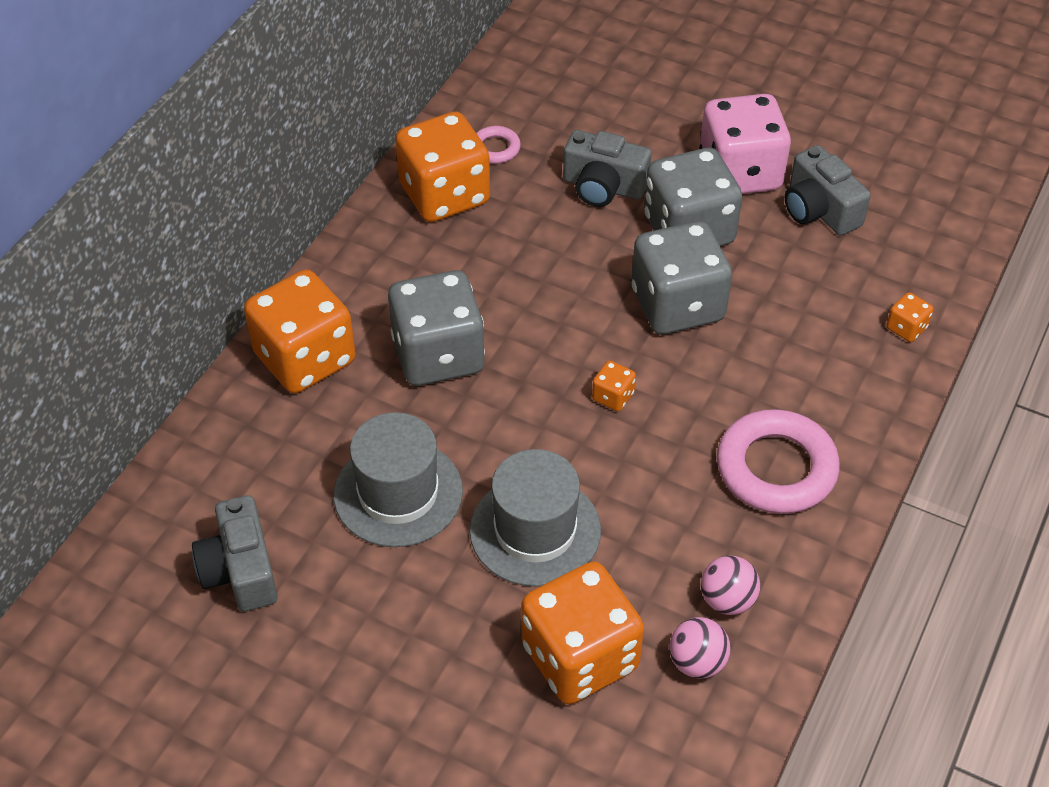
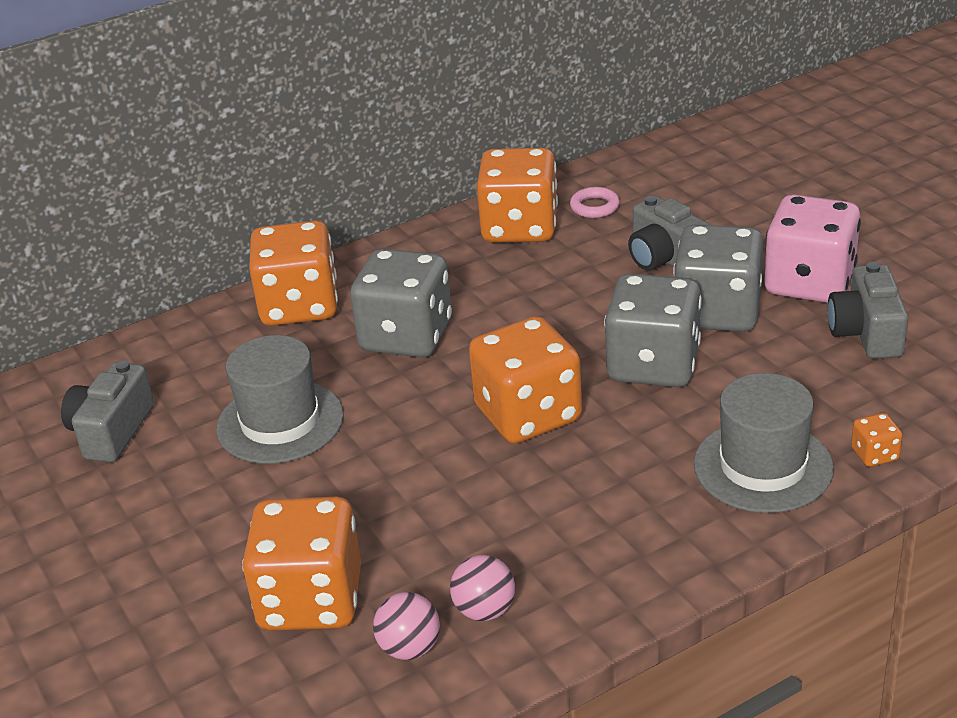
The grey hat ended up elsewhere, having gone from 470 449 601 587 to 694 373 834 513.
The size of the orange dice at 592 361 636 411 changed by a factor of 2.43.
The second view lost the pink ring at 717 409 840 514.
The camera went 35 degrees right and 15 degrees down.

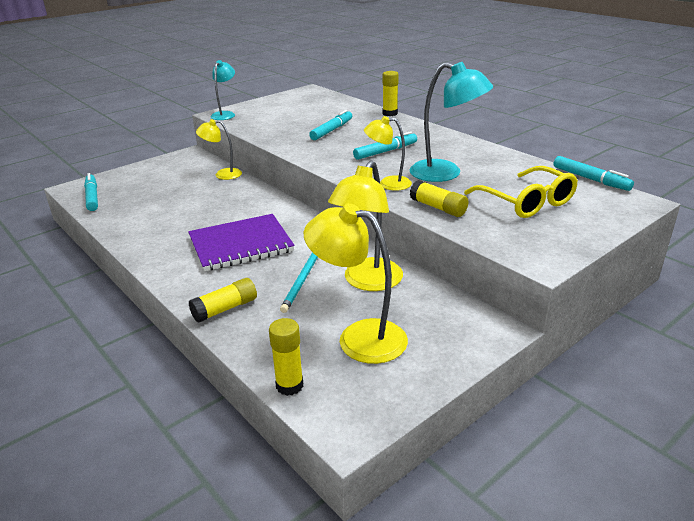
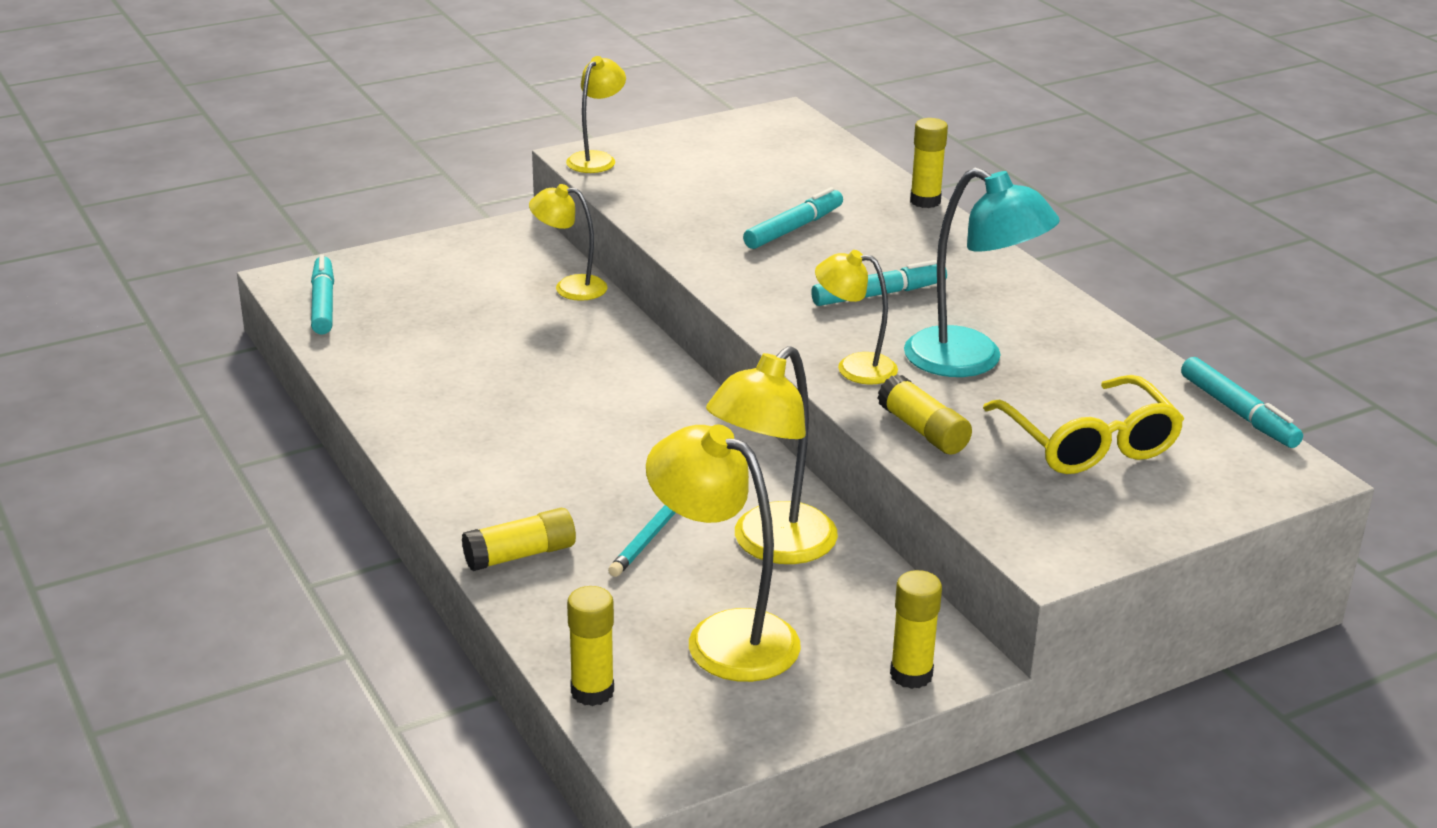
The second view lost the purple notebook at 188 214 295 271.
What was the turquoise lamp at 211 60 235 120 turned into the yellow lamp at 566 56 626 173.
The second view gained the yellow glue stick at 890 570 942 689.
The camera went 10 degrees right and 0 degrees up.

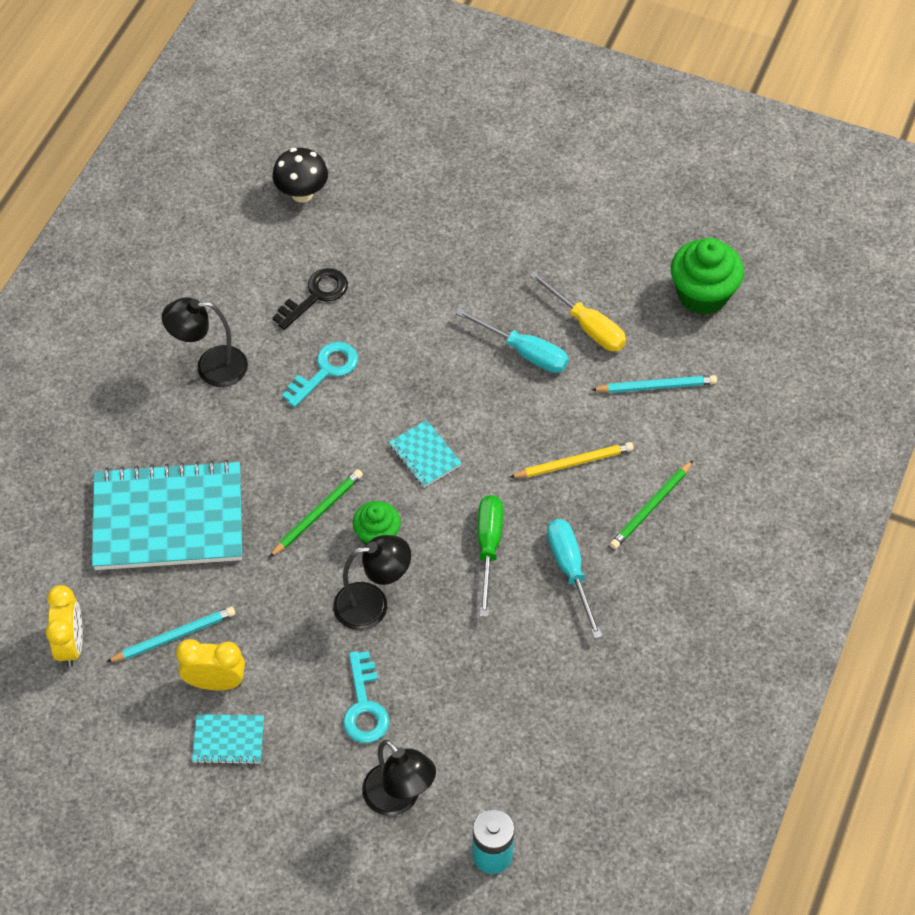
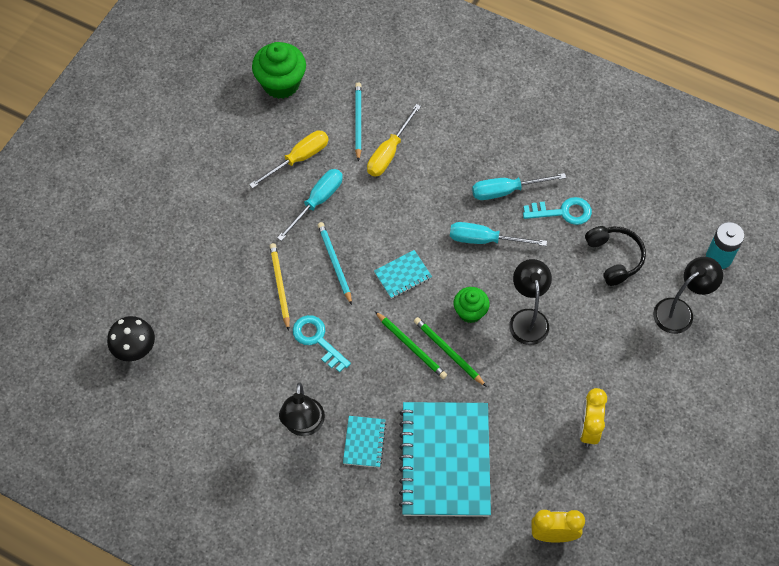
The turquoise pencil ended up elsewhere, having gone from 106 607 235 662 to 318 222 352 305.
The turquoise notebook ended up elsewhere, having gone from 192 714 264 765 to 343 416 386 468.
The second view lost the black key at 273 268 348 330.
The turquoise key ended up elsewhere, having gone from 343 651 389 743 to 523 197 592 225.
What was the green screwdriver at 478 495 503 617 turned into the turquoise screwdriver at 450 222 547 246.
The yellow pencil ended up elsewhere, having gone from 509 442 634 478 to 270 243 290 331.
The green pencil ended up elsewhere, having gone from 610 460 693 549 to 375 311 447 379.
The second view gained the yellow screwdriver at 367 104 421 177.
The second view gained the black headphones at 585 226 646 286.
The camera went 85 degrees left and 5 degrees up.

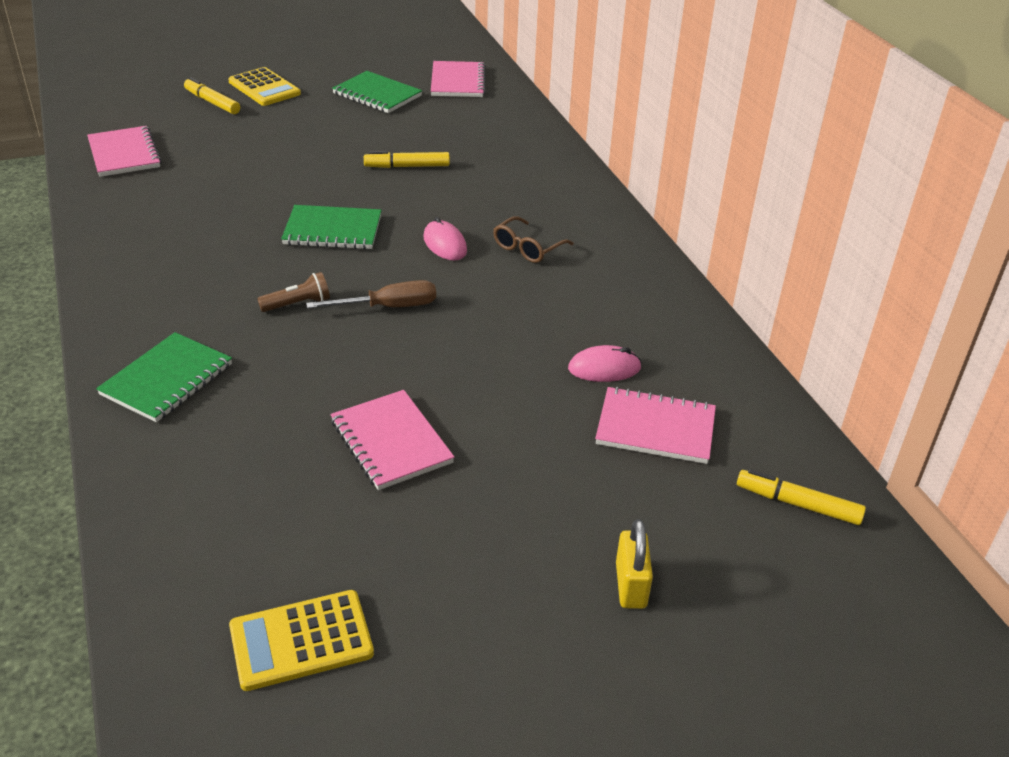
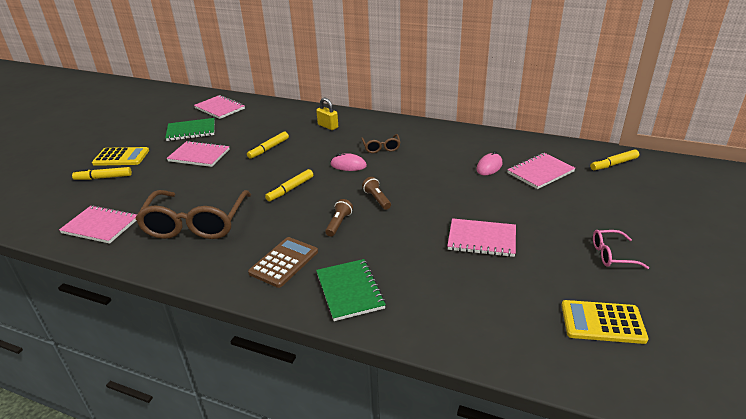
The yellow calculator at 229 590 374 691 ended up facing another way, 75 degrees clockwise from before.
Where the green notebook stood at 281 205 381 249, the yellow marker came to stand at 265 169 313 201.
Where the brown screwdriver stood at 306 280 436 308, the brown flashlight came to stand at 362 177 391 210.
The yellow padlock ended up elsewhere, having gone from 616 519 653 609 to 316 98 338 130.
The second view gained the brown glasses at 135 190 251 239.
The second view gained the pink notebook at 167 141 230 167.
The second view gained the brown calculator at 248 237 318 288.
The second view gained the pink glasses at 593 230 649 269.
The camera went 45 degrees left and 5 degrees down.

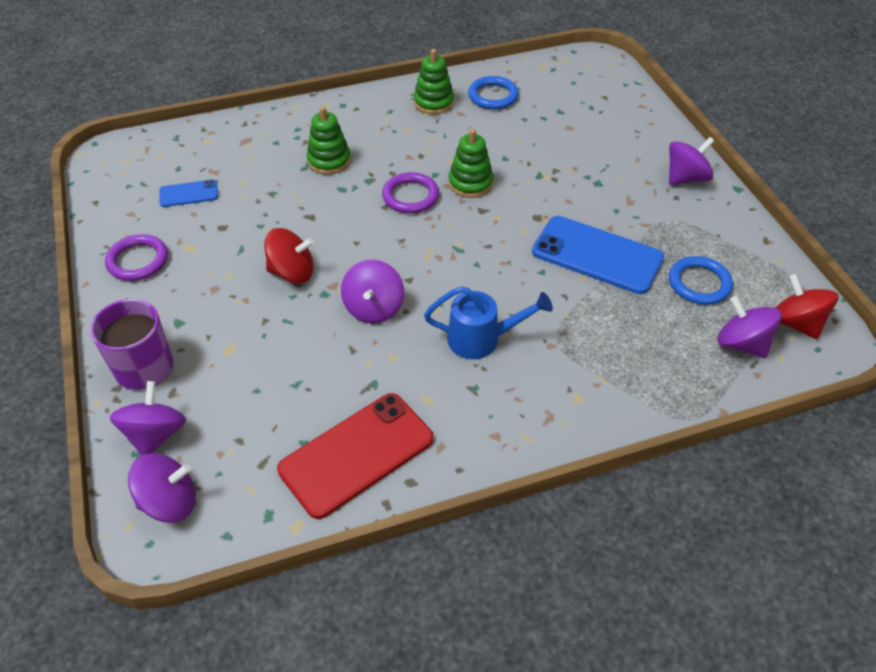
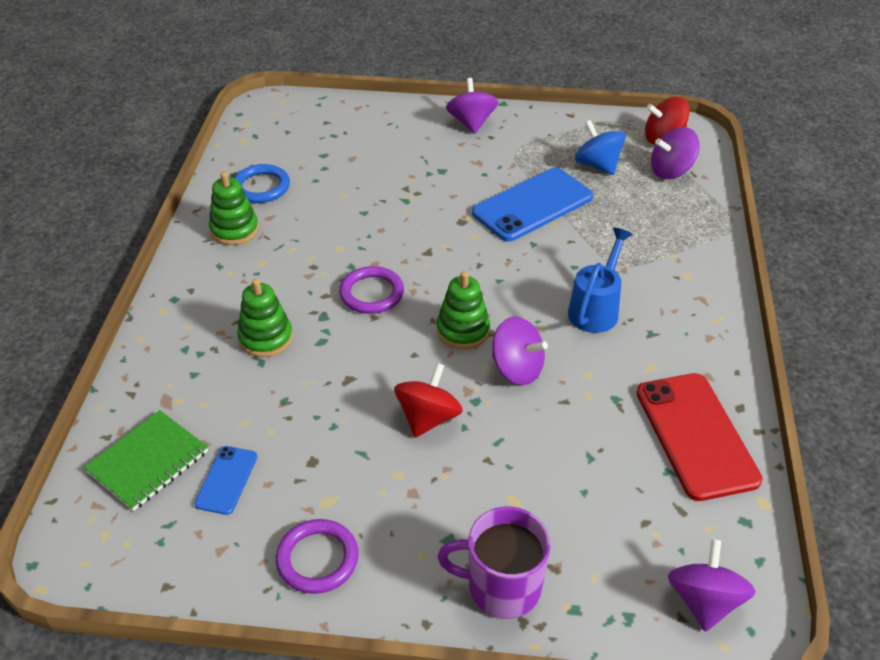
The second view lost the purple spinning top at 110 381 186 455.
The green stacking toy ended up elsewhere, having gone from 448 129 493 198 to 437 271 490 349.
Where the blue ring stood at 669 256 733 305, the blue spinning top came to stand at 575 120 626 175.
The second view gained the green notebook at 84 410 208 511.
The camera went 65 degrees left and 5 degrees down.

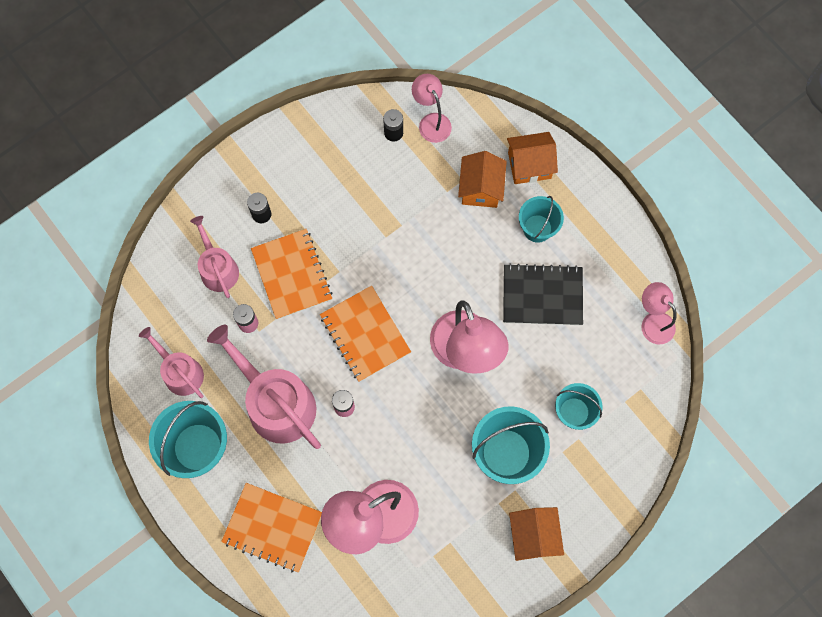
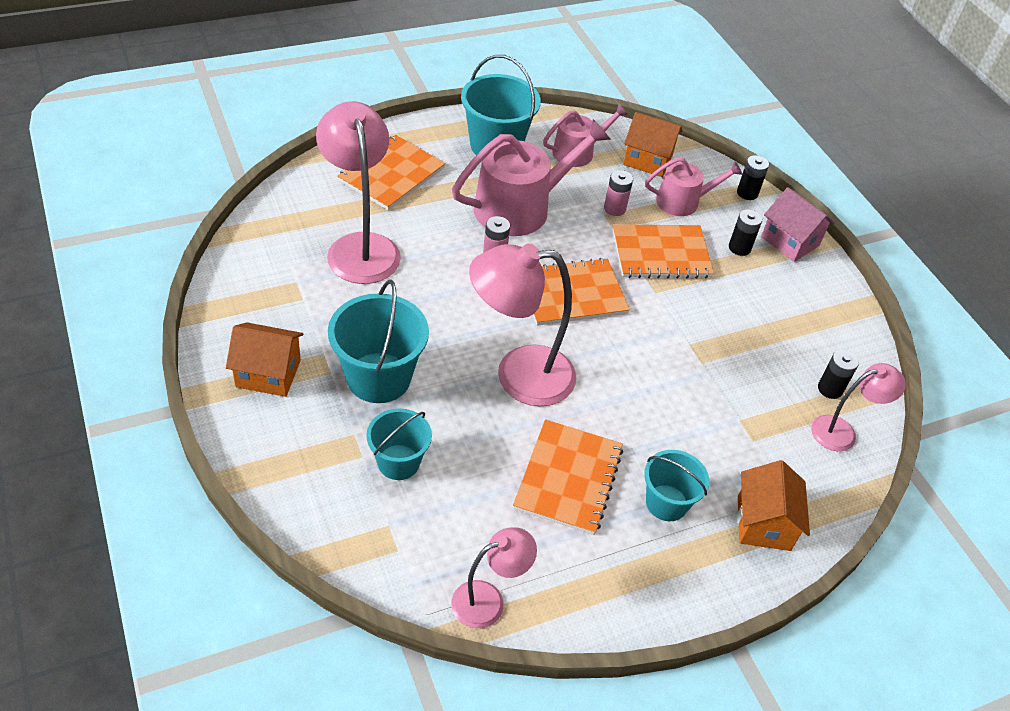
The orange house ended up elsewhere, having gone from 458 151 507 208 to 623 112 683 177.
What was the black notebook at 503 263 583 325 turned into the orange notebook at 513 419 623 535.
The second view gained the black battery at 737 155 769 200.
The second view gained the pink house at 761 187 835 262.
The camera went 100 degrees right and 25 degrees down.

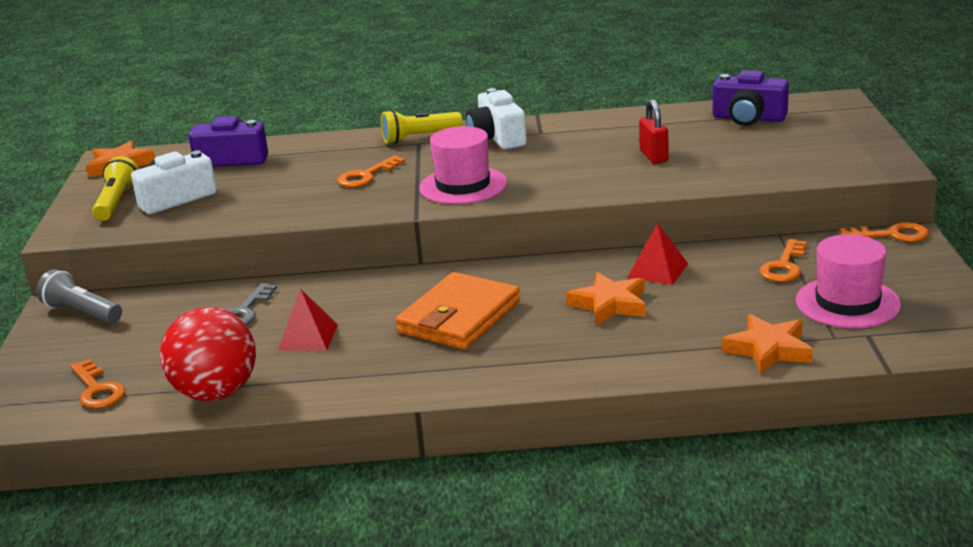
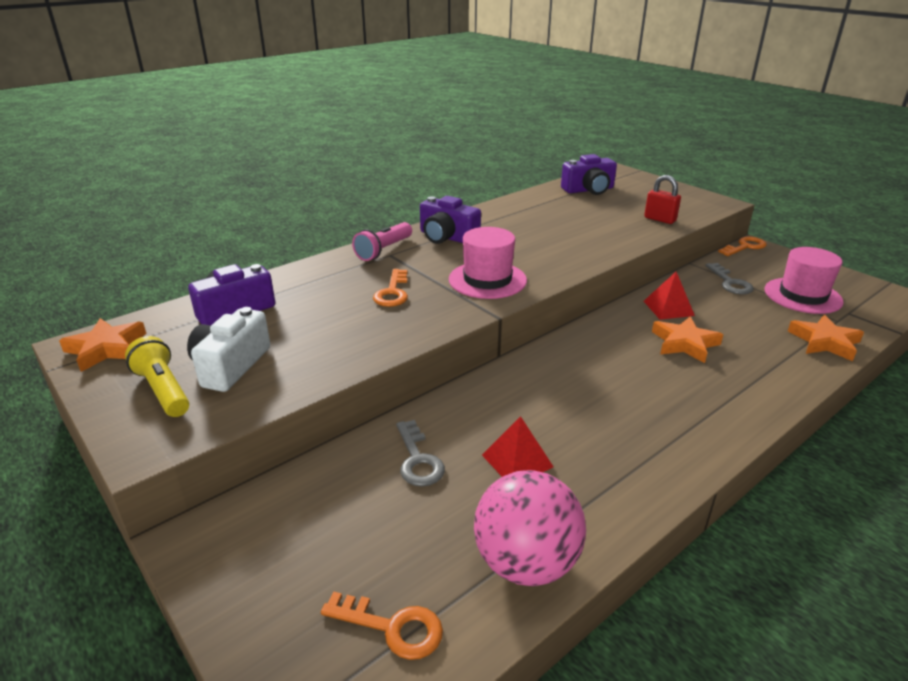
The second view lost the grey flashlight at 36 269 122 323.
What was the red ball at 160 307 256 401 turned into the pink ball at 474 470 586 586.
What was the yellow flashlight at 381 110 463 144 turned into the pink flashlight at 352 222 412 261.
The second view lost the orange wallet at 396 272 520 350.
What was the white camera at 466 88 527 149 turned into the purple camera at 420 196 481 244.
The red padlock ended up elsewhere, having gone from 639 99 668 164 to 644 175 681 224.
What was the orange key at 759 239 807 282 turned into the grey key at 705 263 754 295.
The camera went 40 degrees left and 5 degrees up.

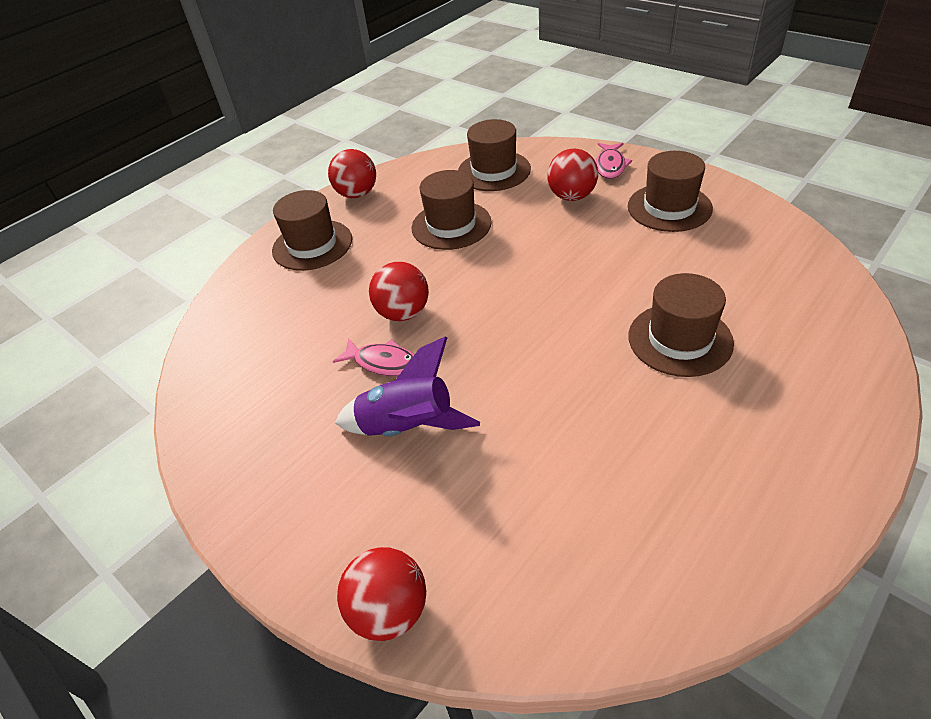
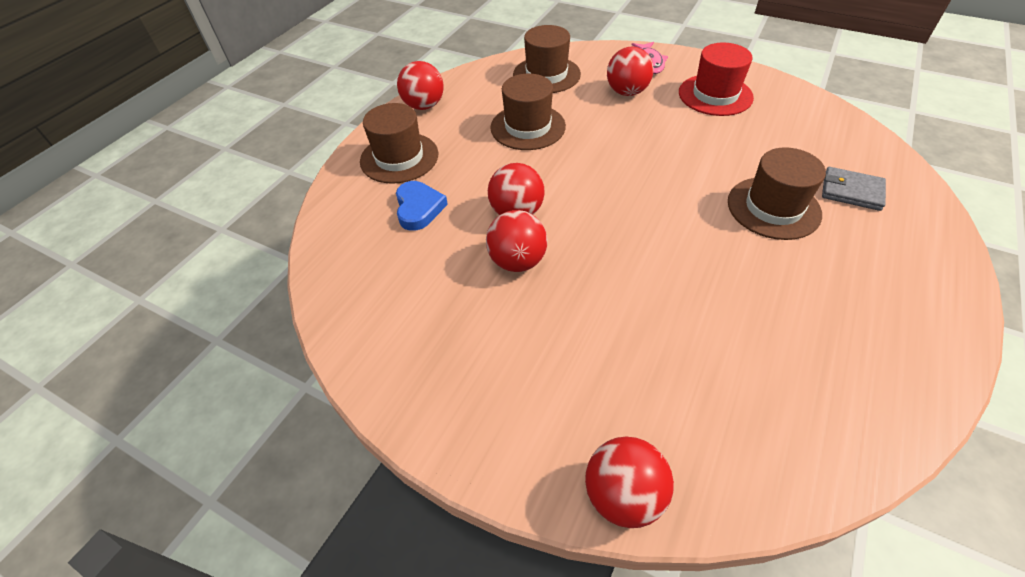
Where the pink fish stood at 333 338 414 376, the red ball came to stand at 486 210 548 272.
The second view lost the purple rocket at 335 336 480 436.
What was the brown hat at 628 151 713 232 turned into the red hat at 679 43 754 116.
The second view gained the blue heart at 396 181 448 231.
The second view gained the grey wallet at 822 167 886 211.
The camera went 15 degrees left and 5 degrees up.

